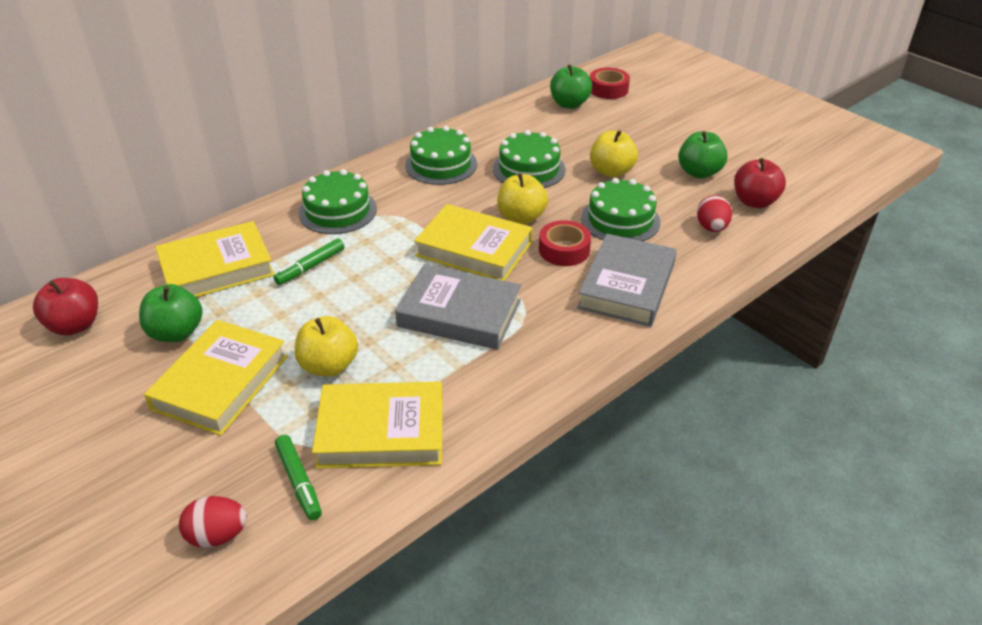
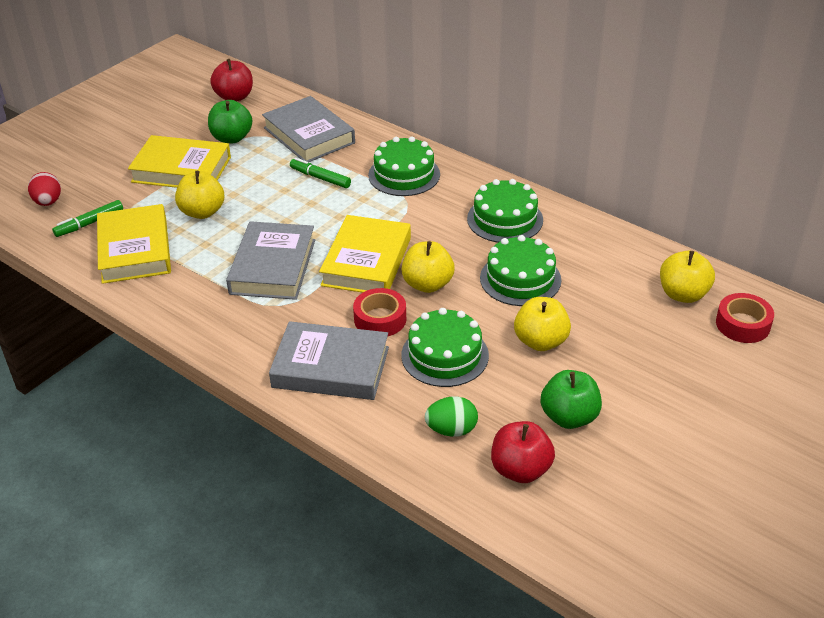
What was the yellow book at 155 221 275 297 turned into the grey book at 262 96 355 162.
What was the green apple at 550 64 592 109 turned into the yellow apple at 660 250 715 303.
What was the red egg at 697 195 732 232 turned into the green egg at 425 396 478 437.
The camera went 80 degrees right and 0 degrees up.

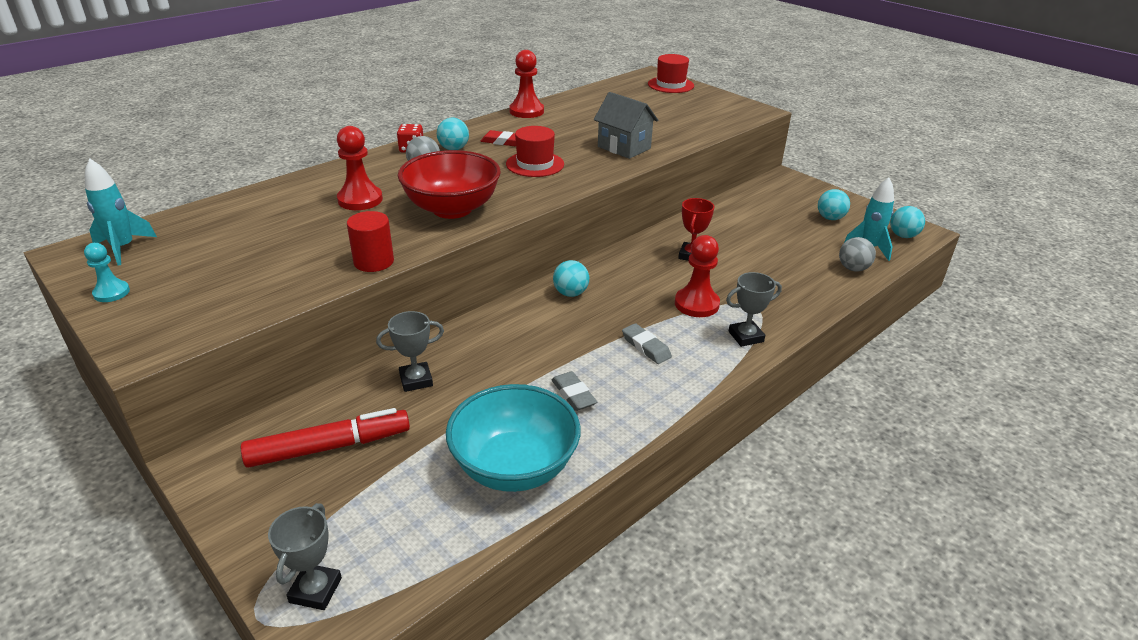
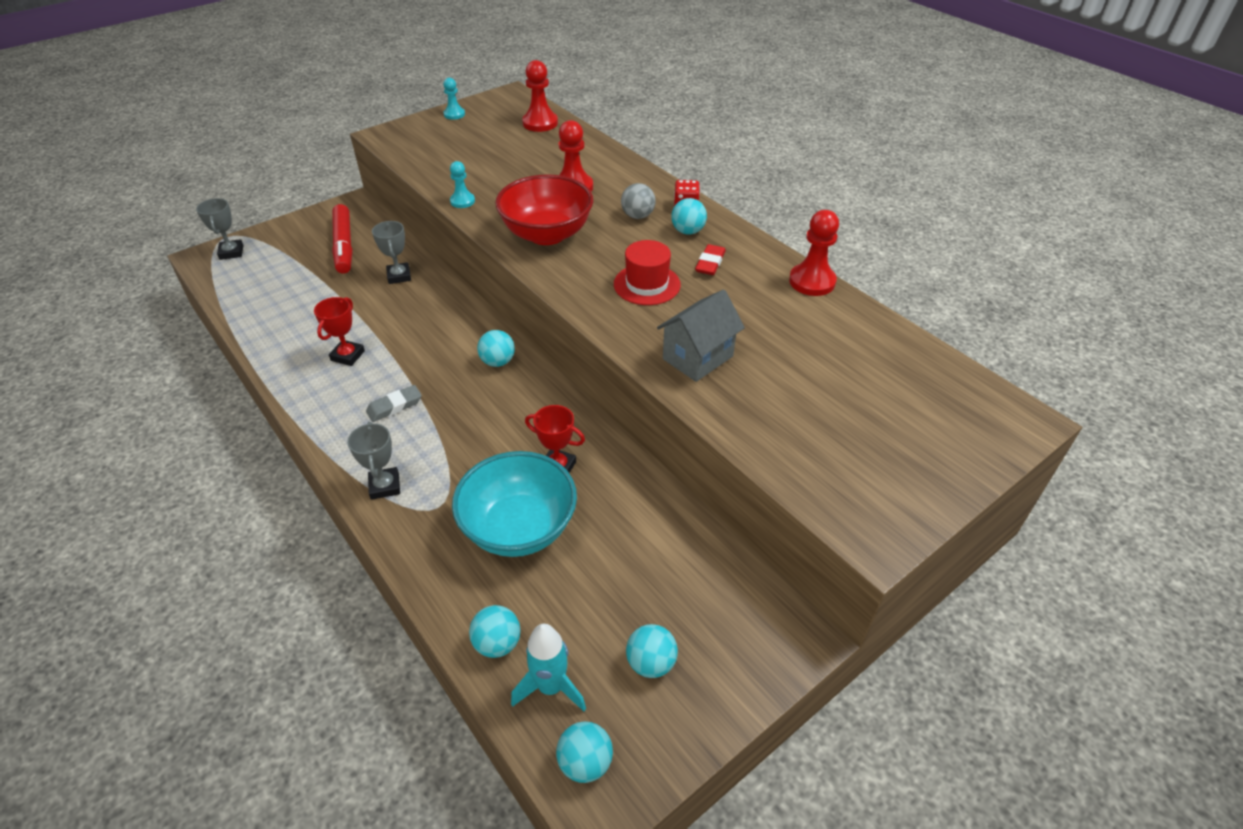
The second view lost the turquoise rocket at 85 159 157 266.
The grey trophy at 268 503 342 610 ended up facing another way, 60 degrees clockwise from before.
Where the red cylinder stood at 347 211 394 272, the turquoise pawn came to stand at 450 161 475 208.
The turquoise bowl ended up elsewhere, having gone from 446 384 581 492 to 452 451 577 557.
Where the grey eraser stood at 551 371 597 411, the red trophy came to stand at 314 297 365 366.
The second view lost the red hat at 648 54 694 93.
The red pawn ended up elsewhere, having gone from 675 235 720 317 to 522 60 558 132.
What was the grey ball at 839 237 876 272 turned into the turquoise ball at 469 605 521 658.
The camera went 95 degrees right and 10 degrees up.

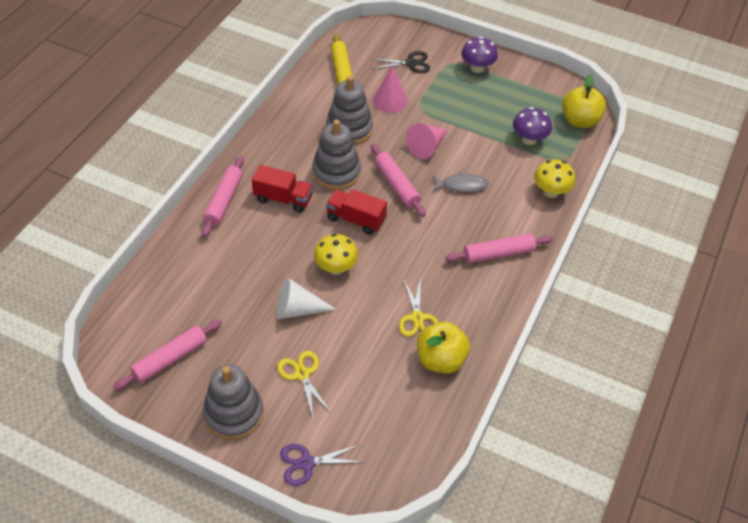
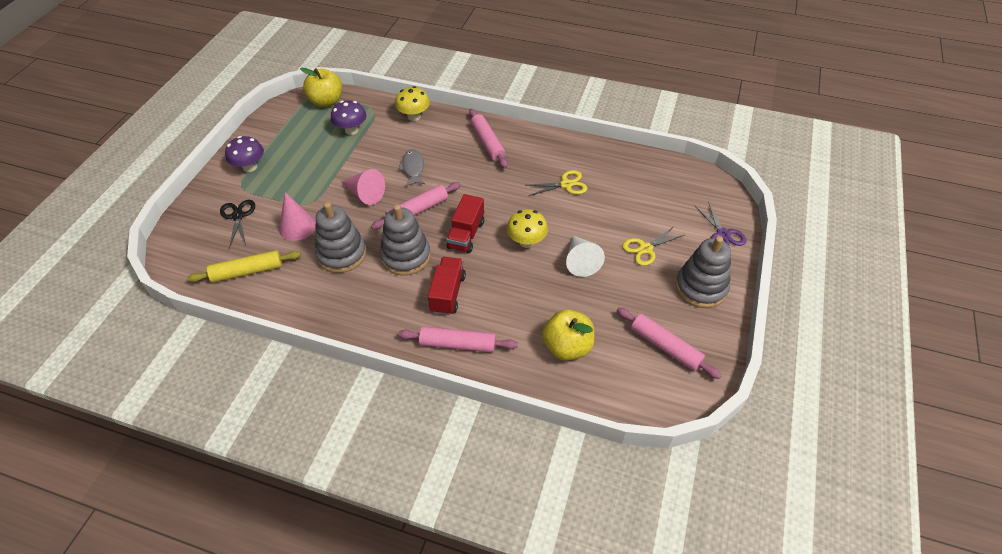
The yellow apple ended up elsewhere, having gone from 417 322 470 374 to 542 309 595 361.
The camera went 95 degrees left and 0 degrees up.

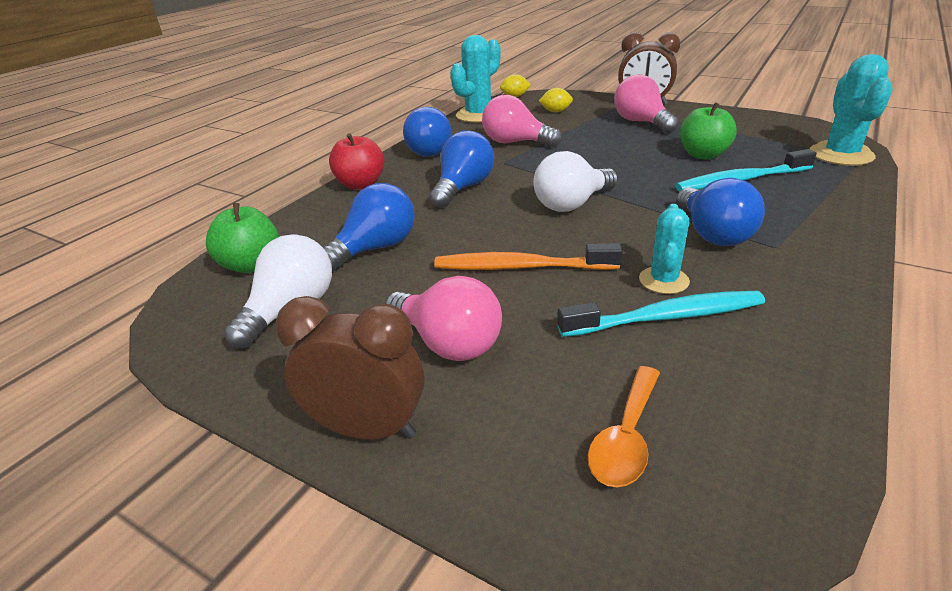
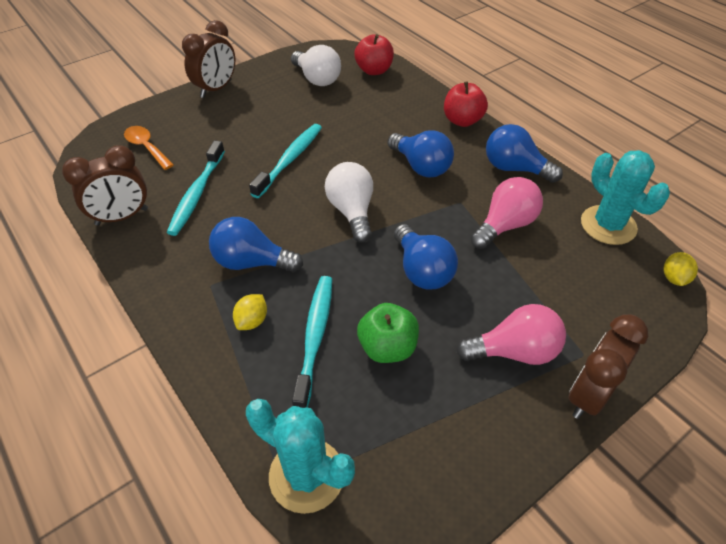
What was the green apple at 206 203 279 273 turned into the red apple at 354 34 394 75.
The blue light bulb ended up elsewhere, having gone from 323 183 415 272 to 394 224 458 290.
The second view lost the pink light bulb at 385 276 502 361.
What was the orange toothbrush at 434 243 622 270 turned into the turquoise toothbrush at 249 124 322 198.
The yellow lemon ended up elsewhere, having gone from 539 88 573 112 to 233 294 267 330.
The second view lost the turquoise cactus at 639 204 690 294.
The second view gained the brown clock at 62 145 148 226.
The camera went 110 degrees right and 15 degrees up.

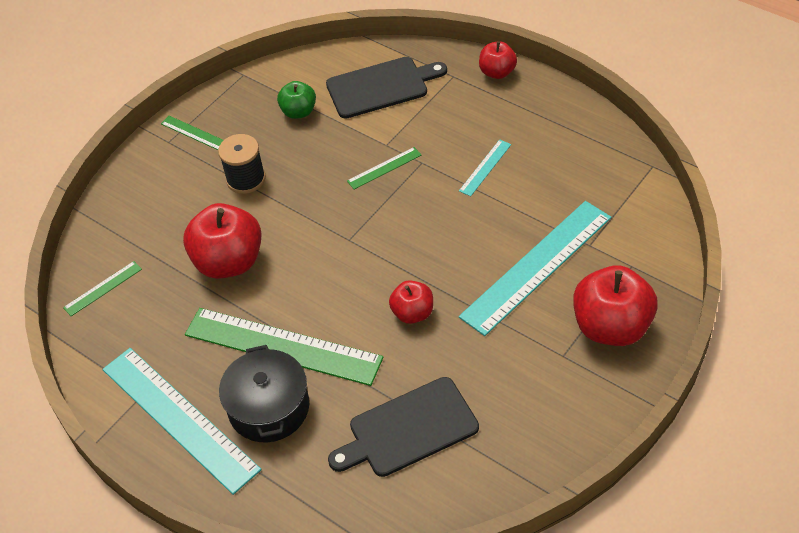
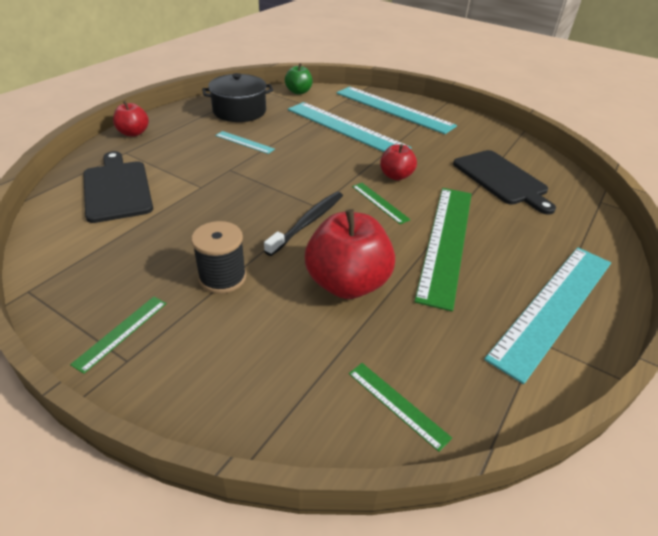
The black pot ended up elsewhere, having gone from 219 345 309 442 to 202 73 273 122.
The green apple ended up elsewhere, having gone from 277 81 316 119 to 285 63 313 94.
The green ruler ended up elsewhere, having gone from 347 147 421 189 to 352 183 411 224.
Where the red apple stood at 573 266 658 346, the turquoise ruler came to stand at 337 86 457 134.
The second view gained the black toothbrush at 264 192 343 256.
The camera went 100 degrees left and 10 degrees down.

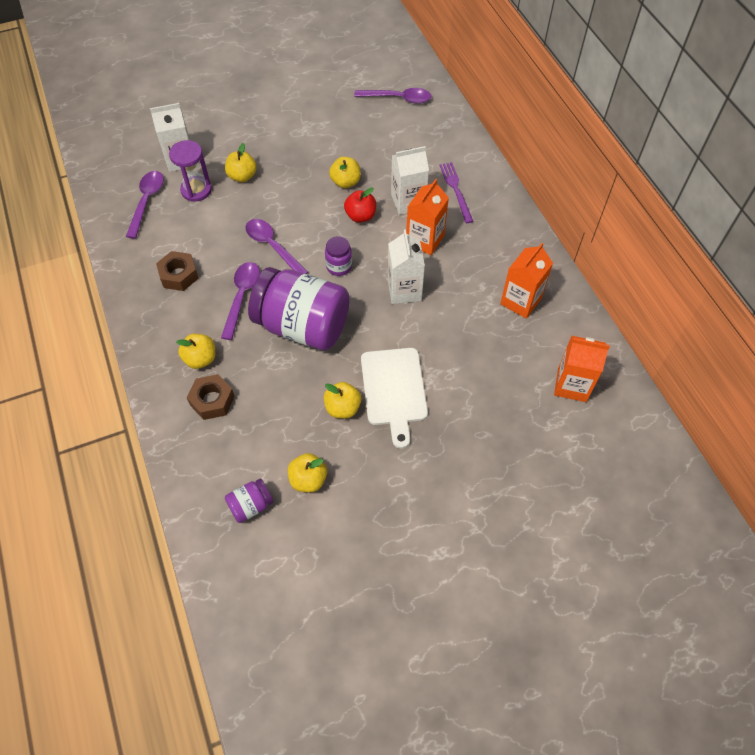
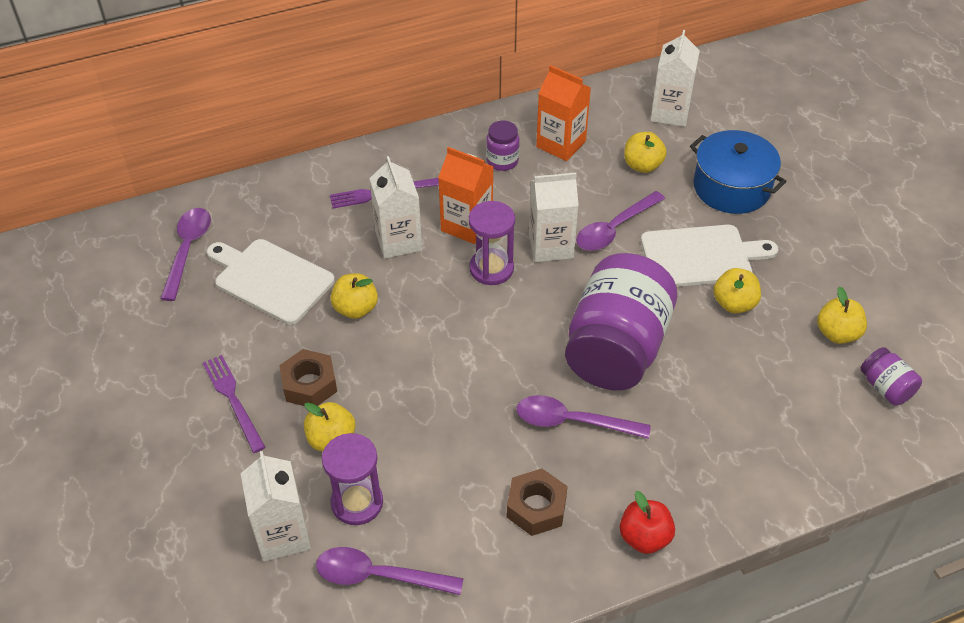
The yellow apple ended up elsewhere, having gone from 176 334 215 369 to 624 132 667 173.
The brown nut ended up elsewhere, having gone from 187 374 235 420 to 279 349 337 406.
The purple spoon ended up elsewhere, having gone from 246 219 308 274 to 576 191 665 251.
The purple jar ended up elsewhere, having gone from 325 236 352 276 to 486 120 520 171.
The red apple ended up elsewhere, having gone from 344 187 376 223 to 620 491 675 554.
What was the orange carton at 554 336 610 402 turned into the white carton at 650 30 700 127.
The second view gained the purple fork at 203 355 266 453.
The second view gained the white cutting board at 207 239 335 325.
The second view gained the purple hourglass at 469 201 515 285.
The second view gained the blue pot at 690 130 787 214.
The camera went 90 degrees left and 10 degrees down.

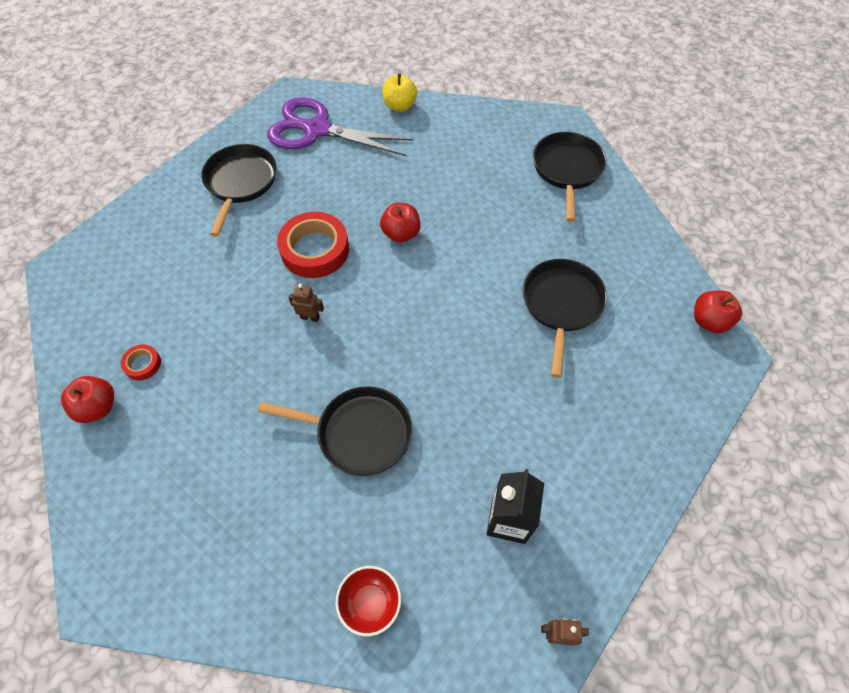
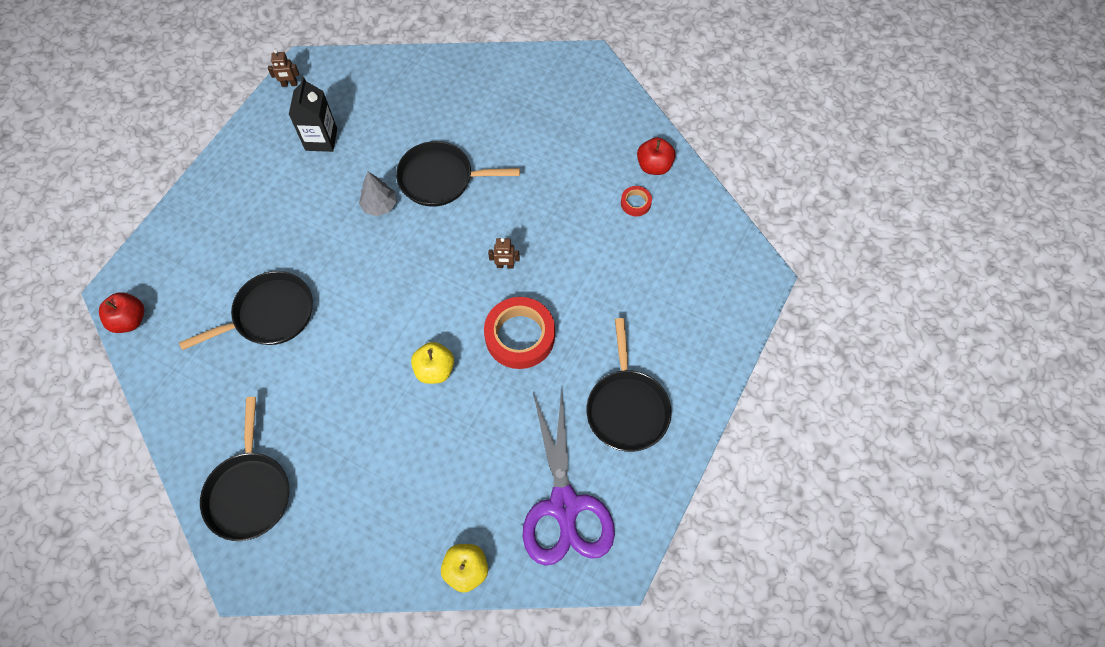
The purple scissors at 267 97 414 156 ended up facing another way, 75 degrees clockwise from before.
The second view lost the red bowl at 335 566 401 636.
What was the red apple at 380 203 421 243 turned into the yellow apple at 411 342 454 384.
The black pan at 523 259 607 378 ended up facing another way, 120 degrees counterclockwise from before.
The second view gained the grey tree at 359 172 397 216.
The camera went 170 degrees right and 5 degrees up.

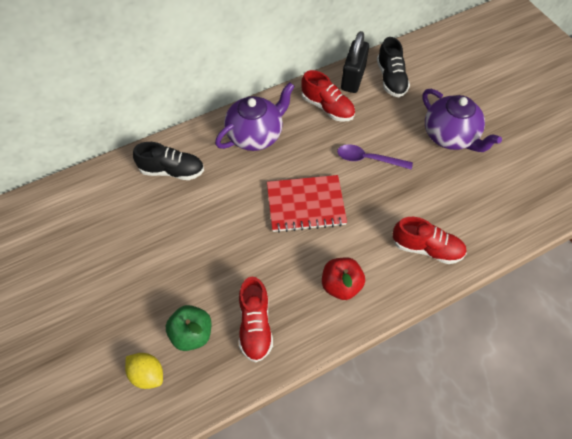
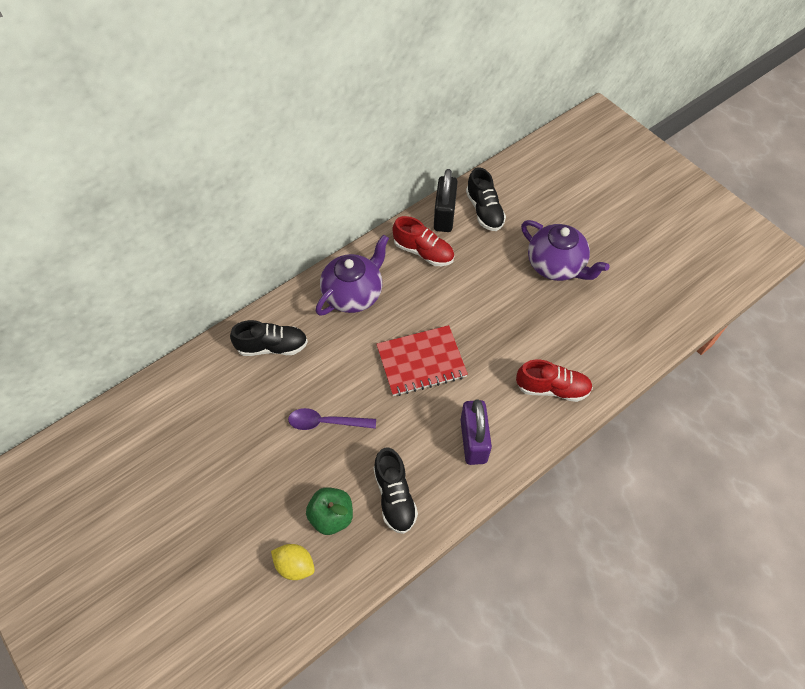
What was the red shoe at 239 277 273 362 turned into the black shoe at 374 448 418 534.
Where the red apple stood at 322 257 365 300, the purple padlock came to stand at 461 400 492 465.
The purple spoon ended up elsewhere, having gone from 337 144 413 170 to 288 408 376 430.
The camera went 10 degrees left and 0 degrees up.

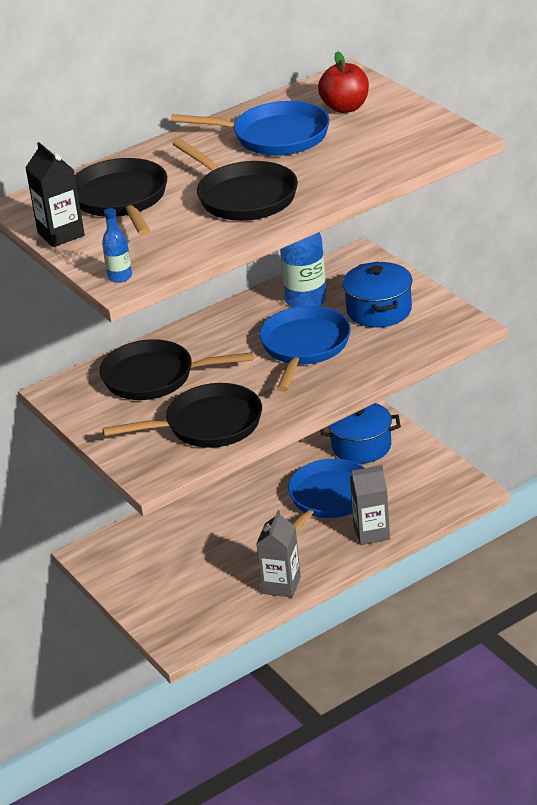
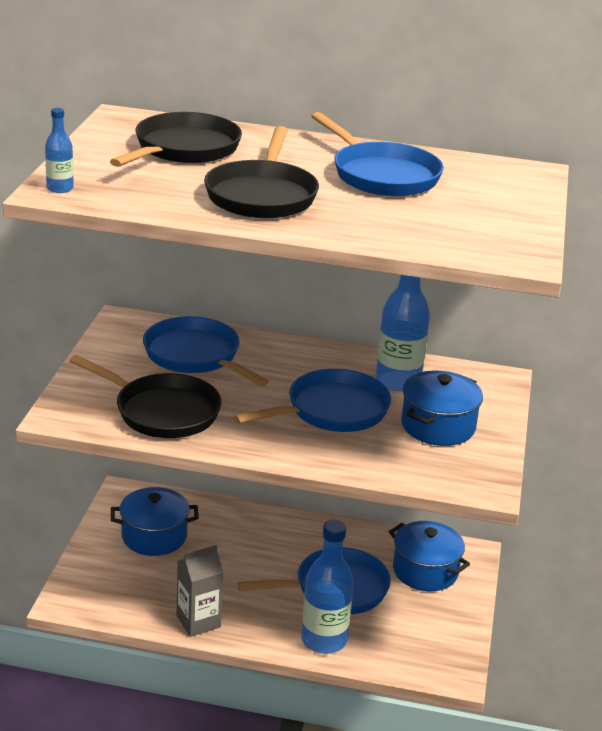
The second view lost the black carton at 25 142 85 247.
What was the black pan at 99 339 253 400 turned into the blue pan at 143 316 269 387.
The second view lost the red apple at 318 51 369 113.
Where the grey carton stood at 350 465 390 545, the blue bottle came to stand at 301 520 354 654.
The second view gained the blue pot at 111 487 199 556.
The camera went 40 degrees right and 5 degrees down.

